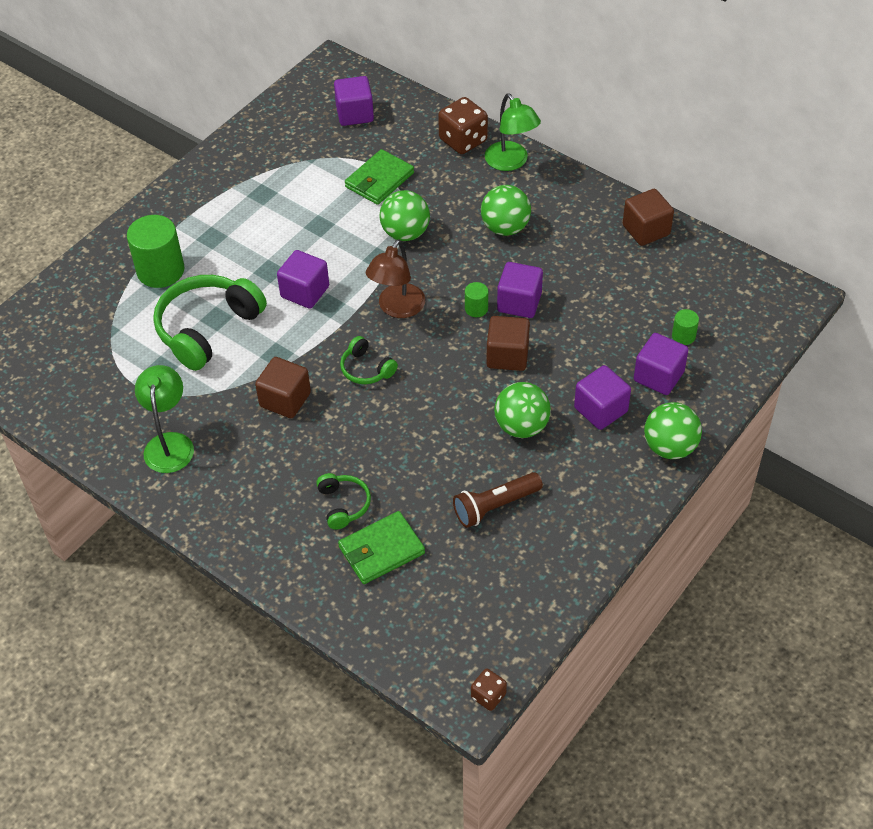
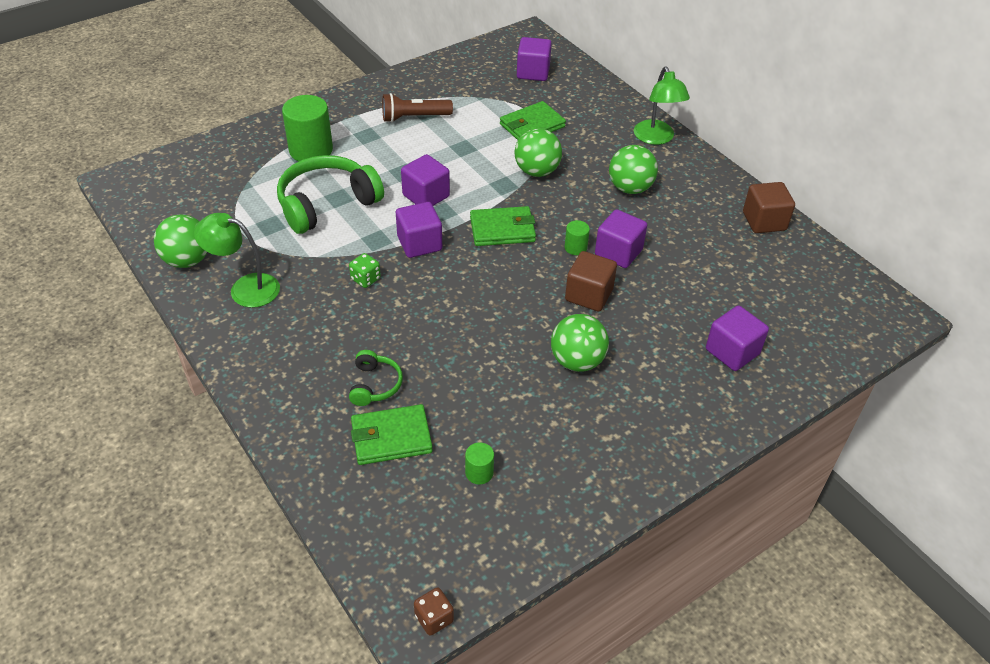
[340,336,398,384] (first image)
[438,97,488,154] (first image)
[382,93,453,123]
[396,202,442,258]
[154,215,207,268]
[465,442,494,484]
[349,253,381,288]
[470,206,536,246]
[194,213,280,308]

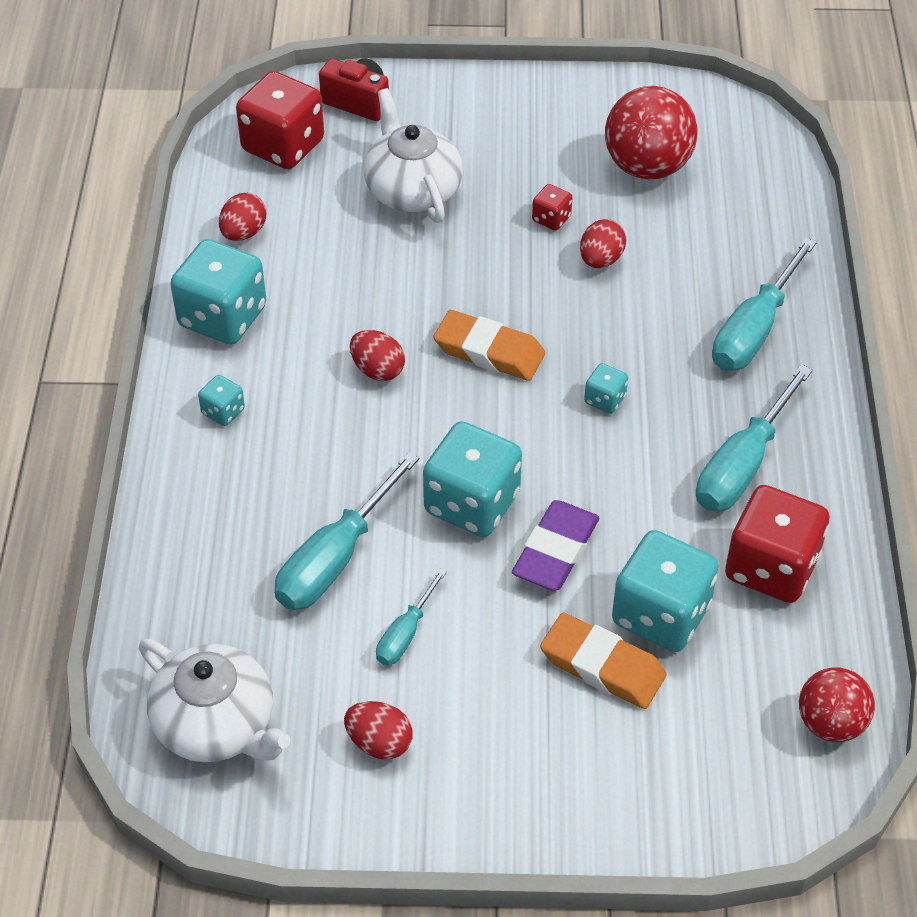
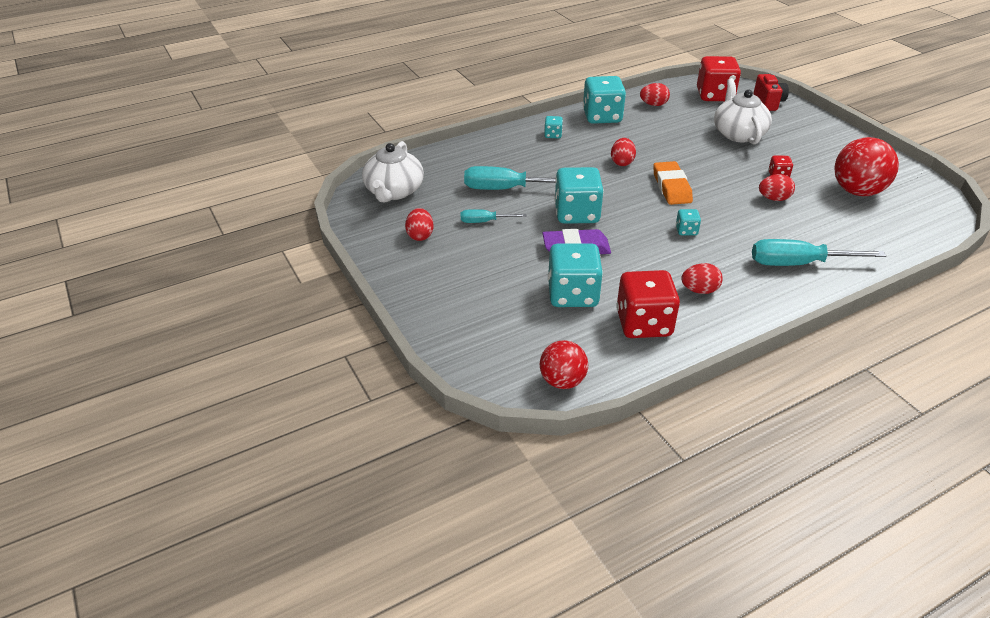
[540,613,667,709] (first image)
[681,263,723,294]
[714,78,772,144]

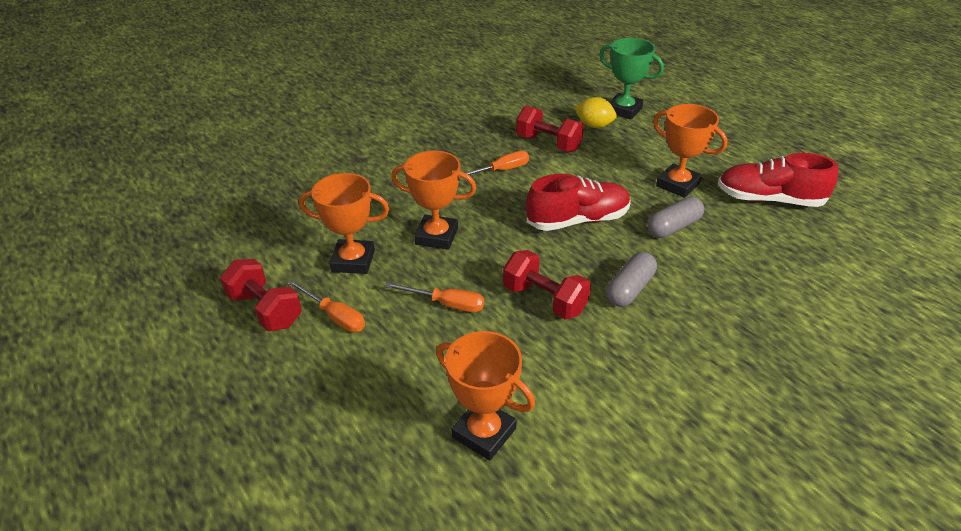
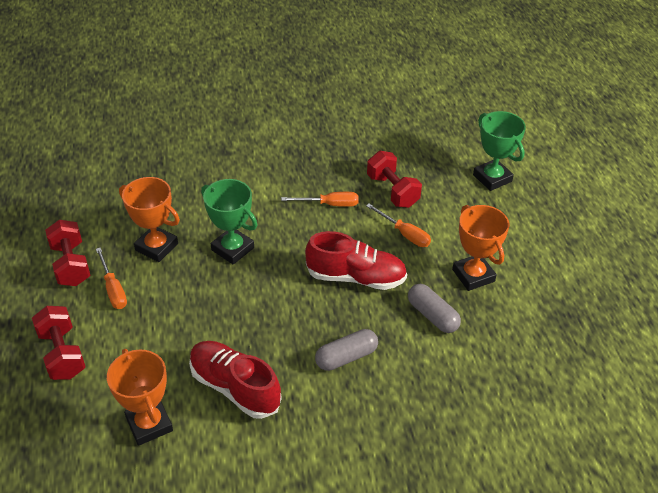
[574,97,617,128] (first image)
[366,204,431,247]
[32,306,86,380]
[189,341,282,419]
[201,179,257,265]
[408,284,461,333]

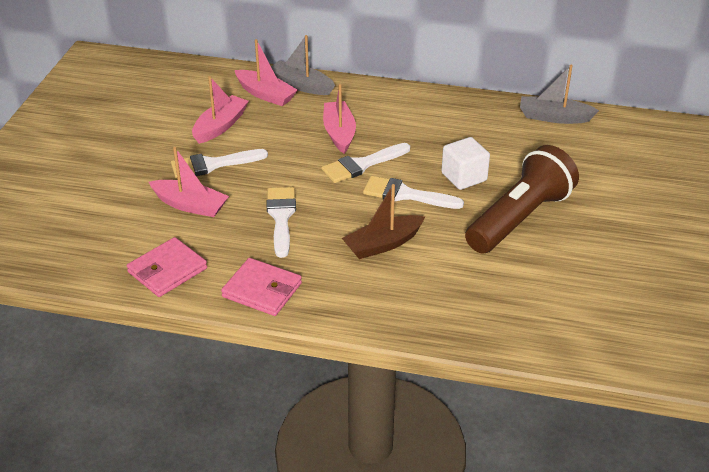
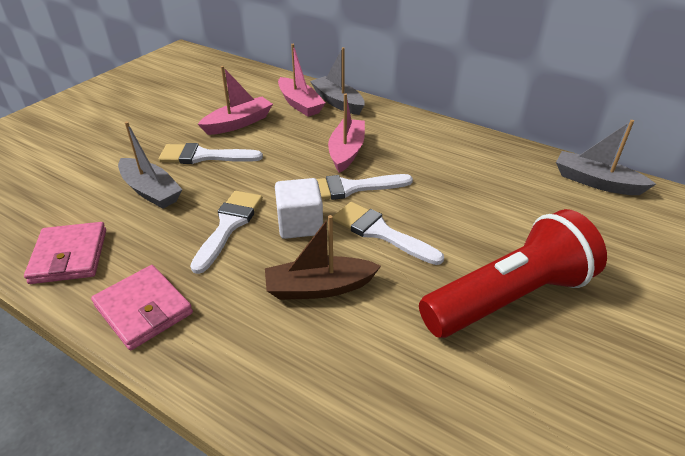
[275,178,323,239]
[118,122,183,209]
[419,209,607,338]
[24,222,106,284]

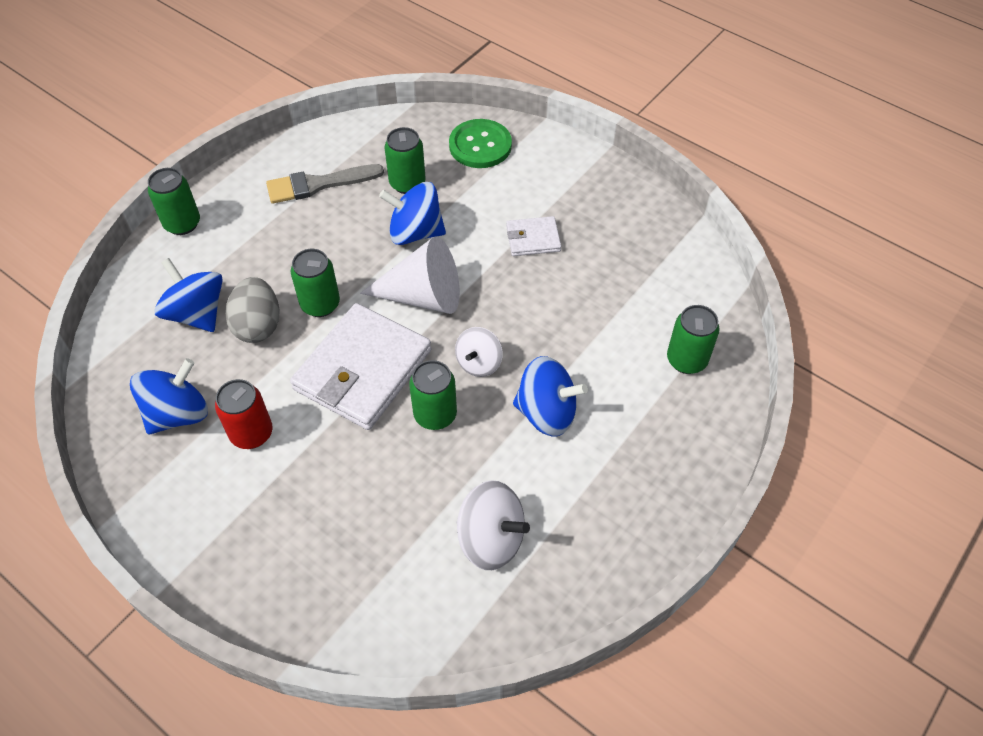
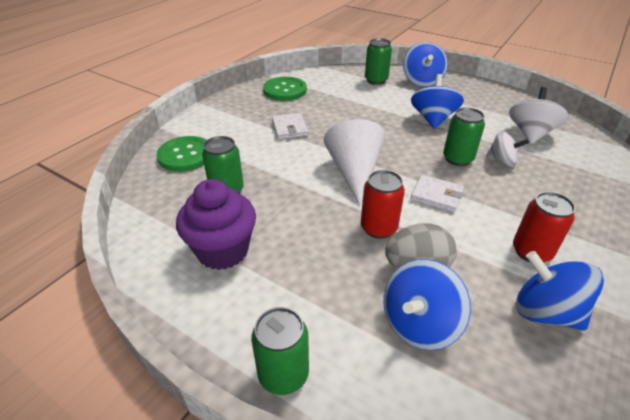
[263,77,307,101]
[403,42,448,87]
[486,131,529,167]
[176,179,256,270]
[361,170,405,239]
[410,175,464,212]

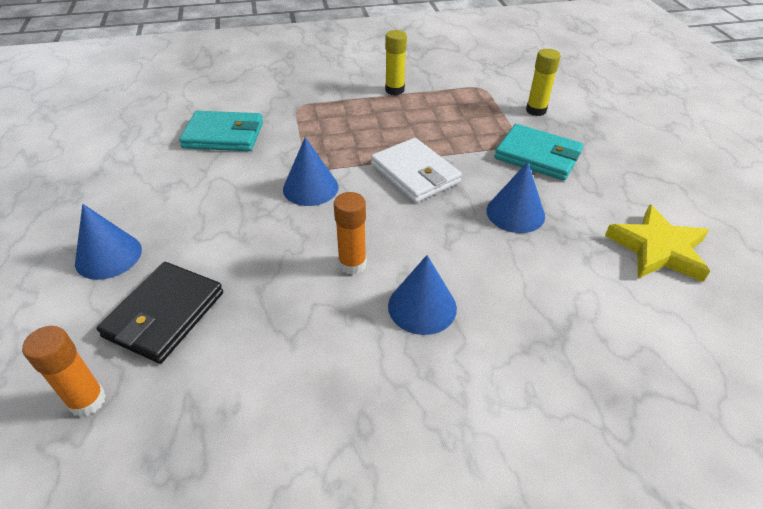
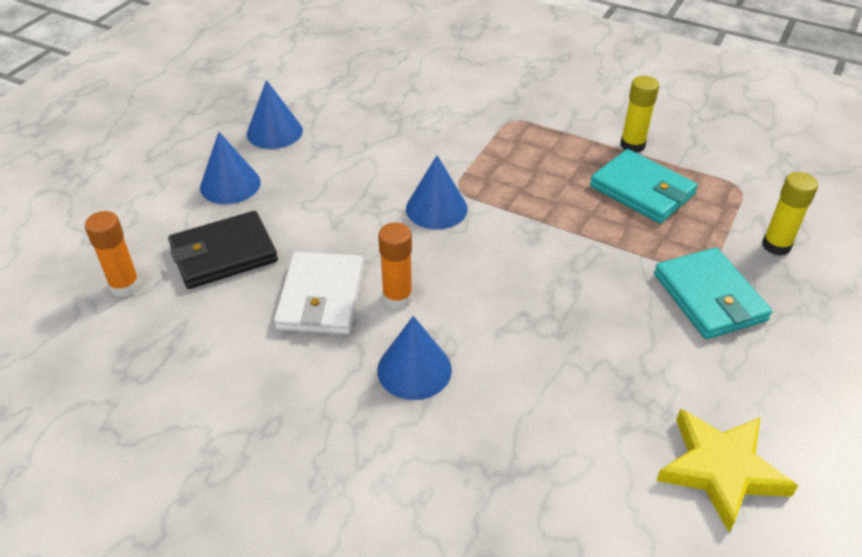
[590,149,698,224]
[274,252,364,335]
[247,80,303,149]

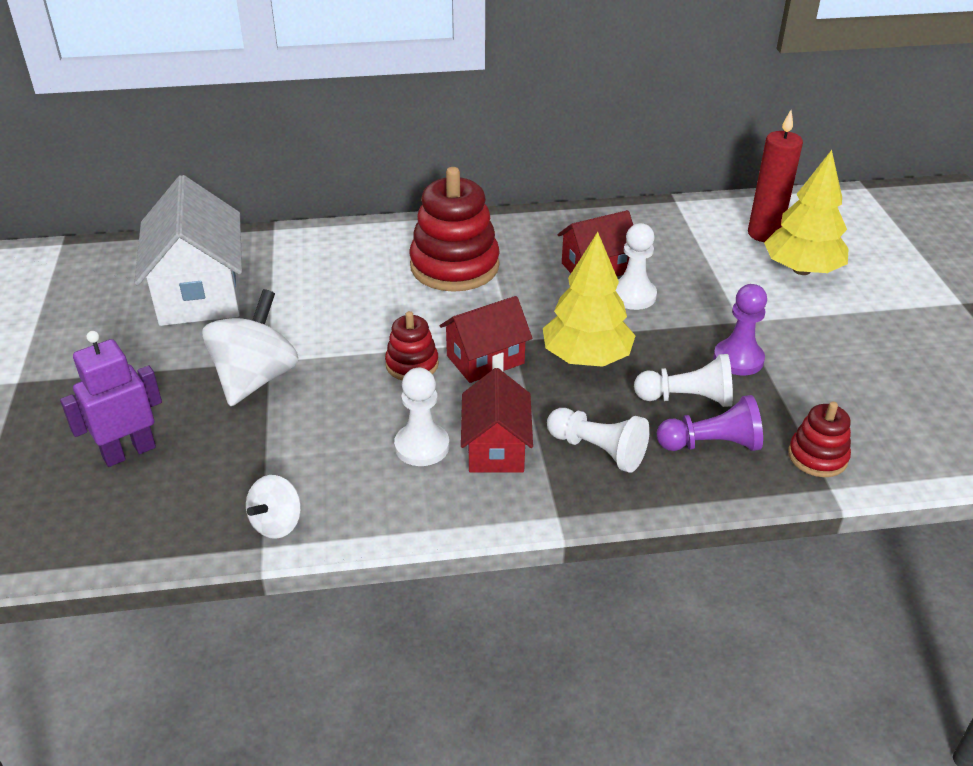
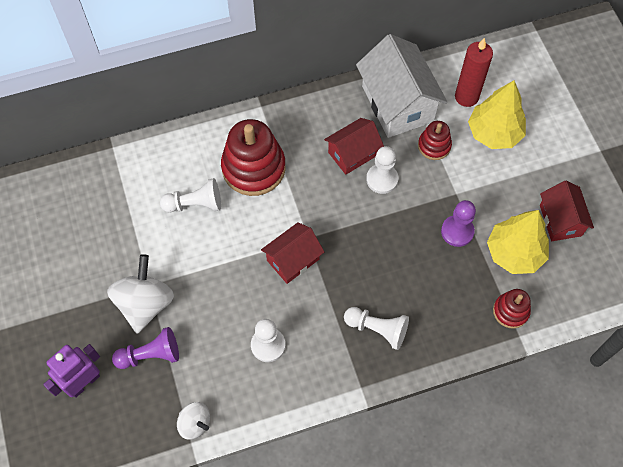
[356,34,448,138]
[418,121,452,160]
[540,181,594,241]
[487,210,549,274]
[160,178,221,213]
[112,327,179,369]
[177,402,210,440]

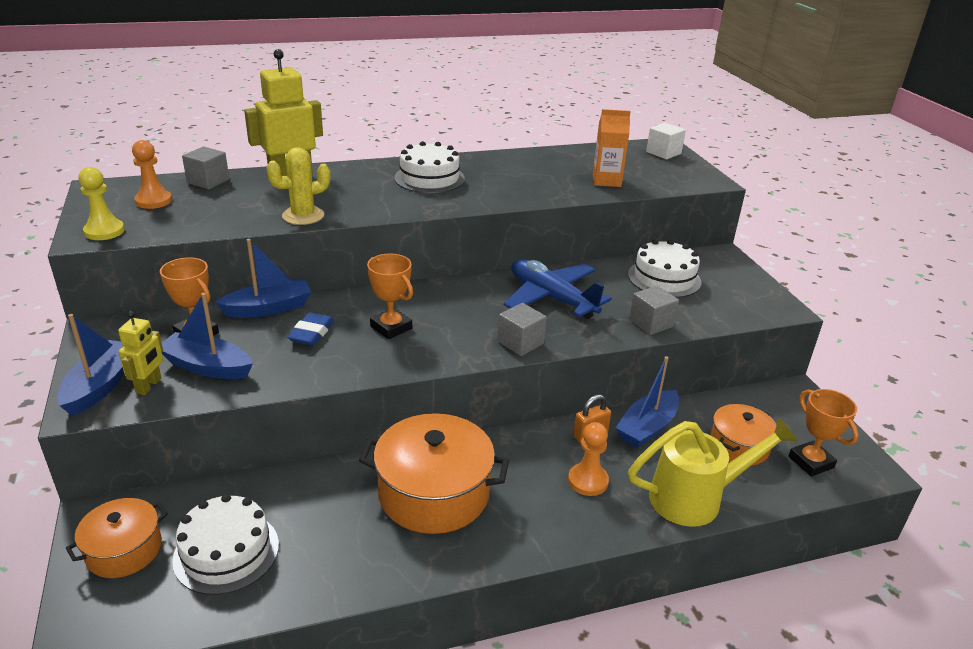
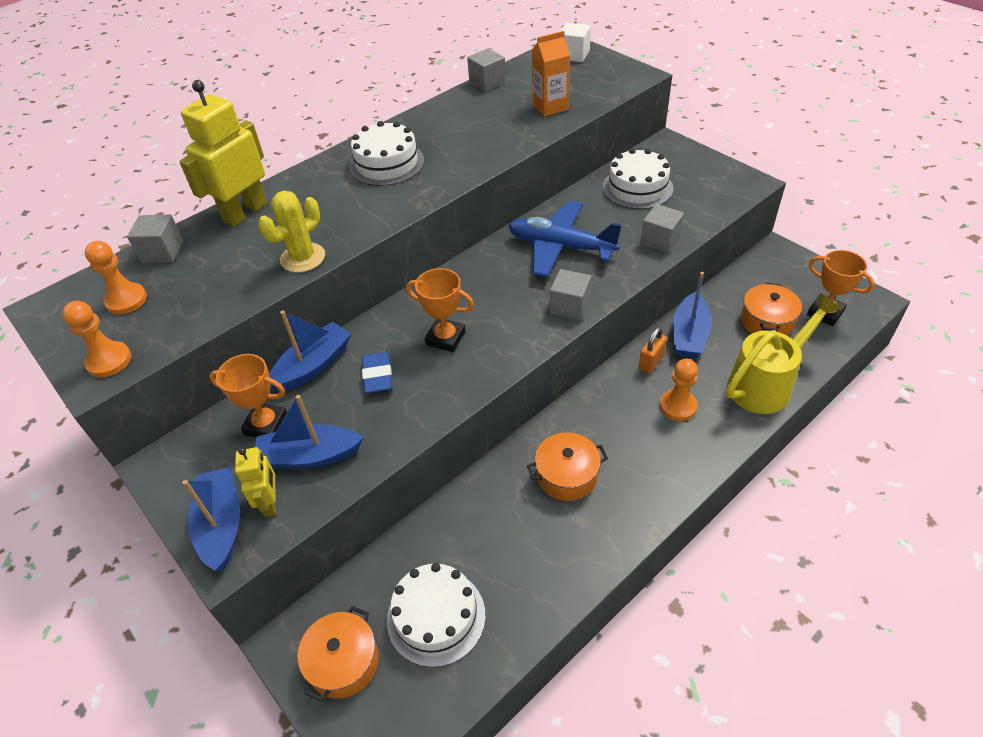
[467,48,506,92]
[62,301,131,377]
[527,432,608,501]

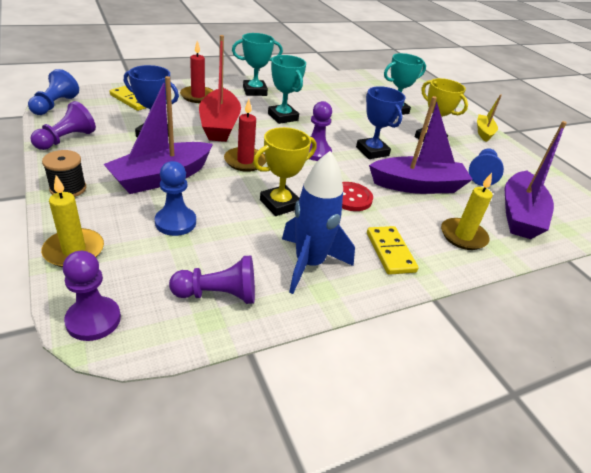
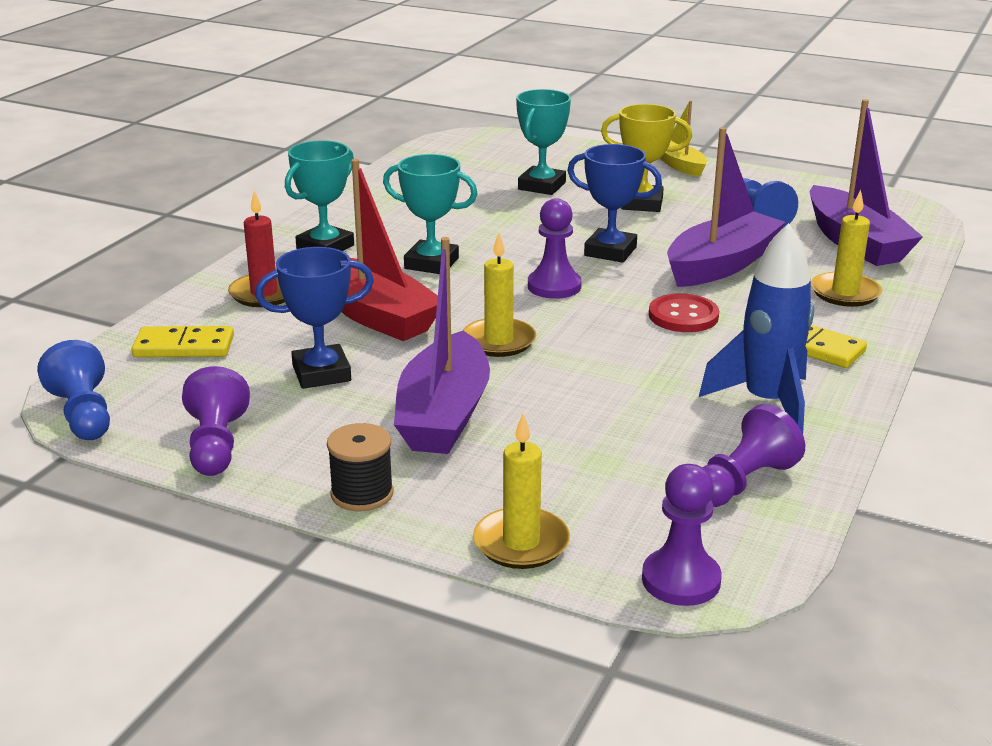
[155,161,196,236] (first image)
[253,127,316,216] (first image)
[462,233,536,357]

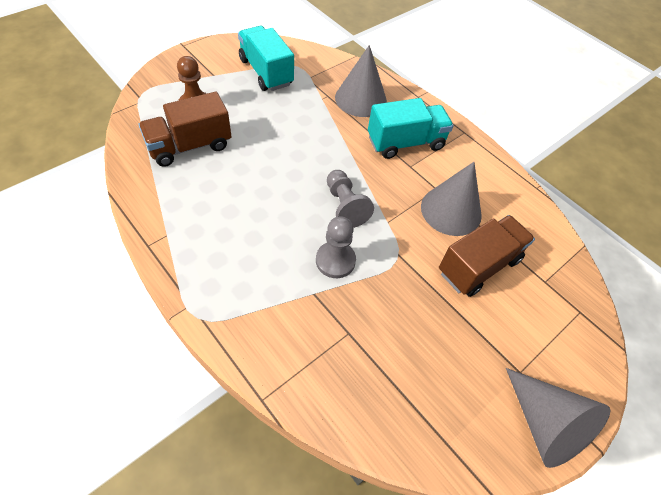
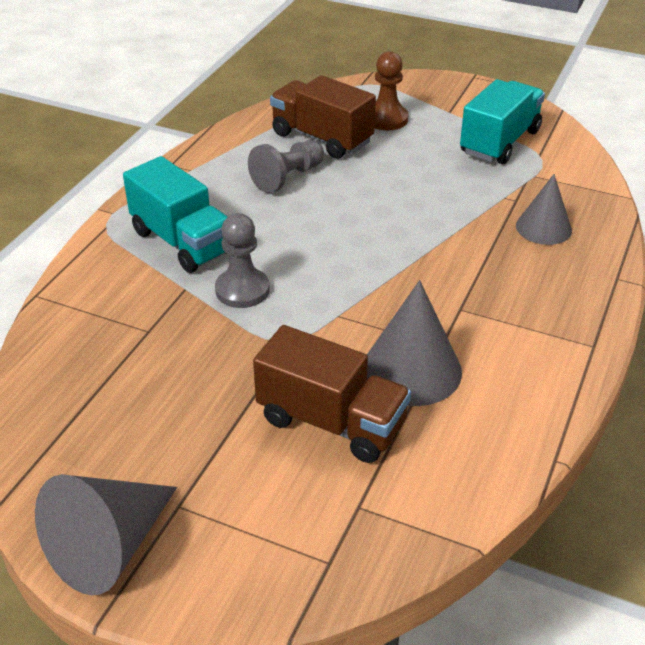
[248,140,324,193]
[123,156,228,273]
[516,174,572,245]

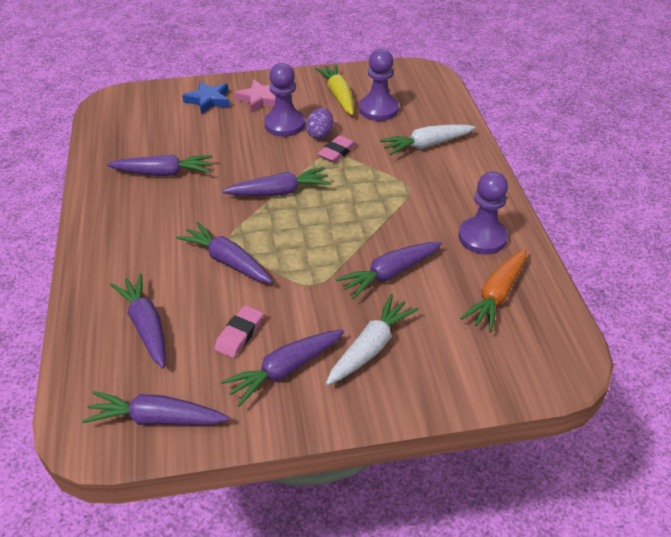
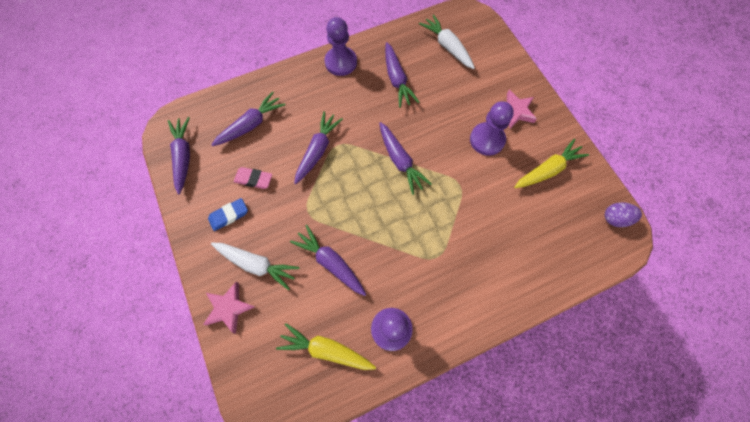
[182,81,230,115] (first image)
[317,135,356,163] (first image)
[203,282,255,334]
[605,202,642,227]
[325,17,357,76]
[419,14,475,69]
[208,198,248,231]
[276,323,376,370]

